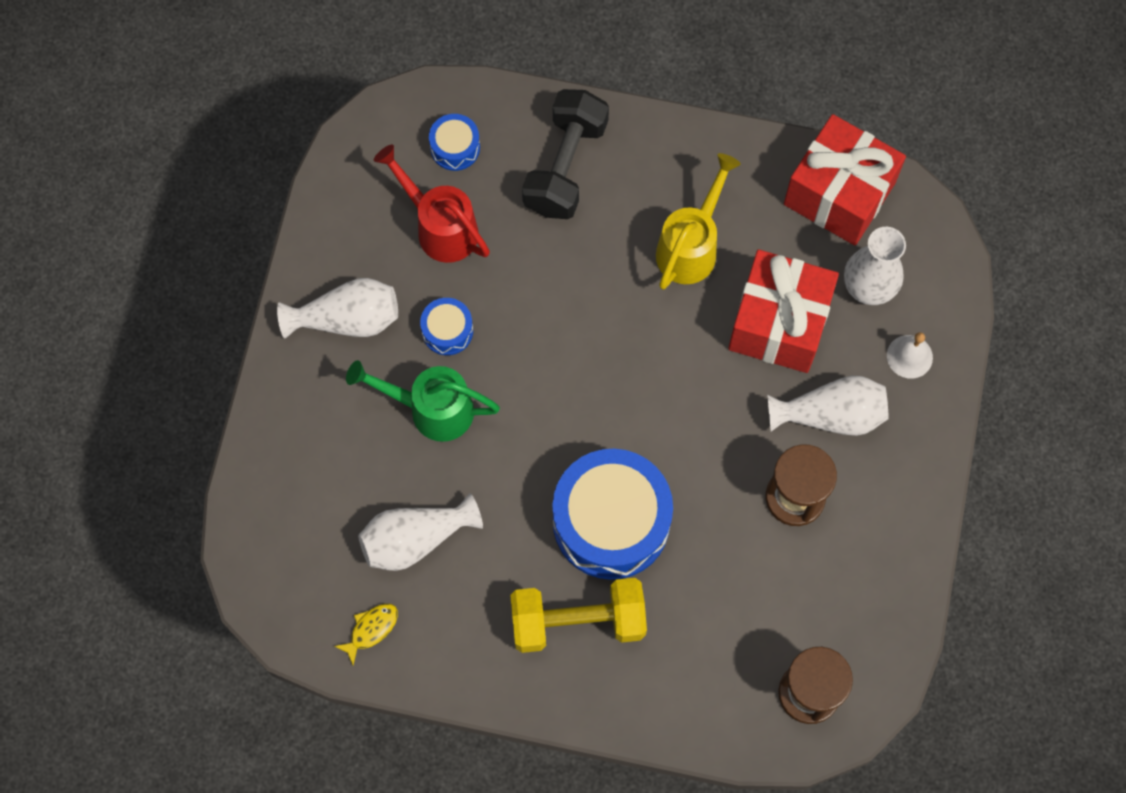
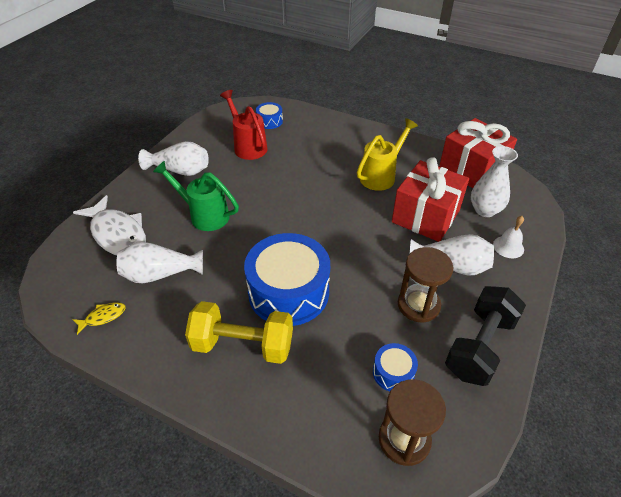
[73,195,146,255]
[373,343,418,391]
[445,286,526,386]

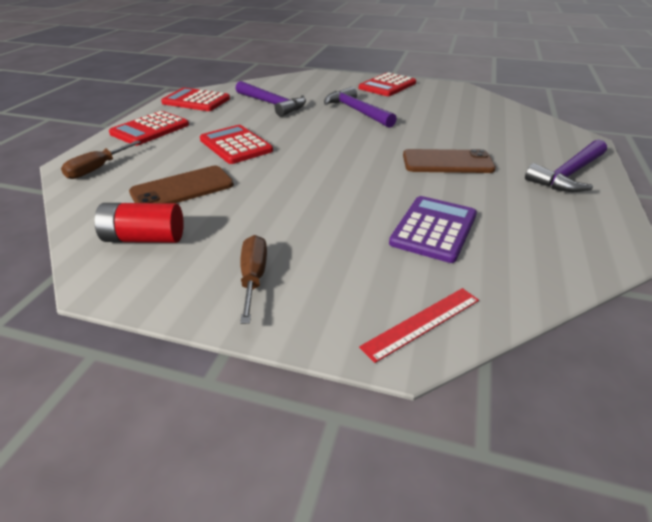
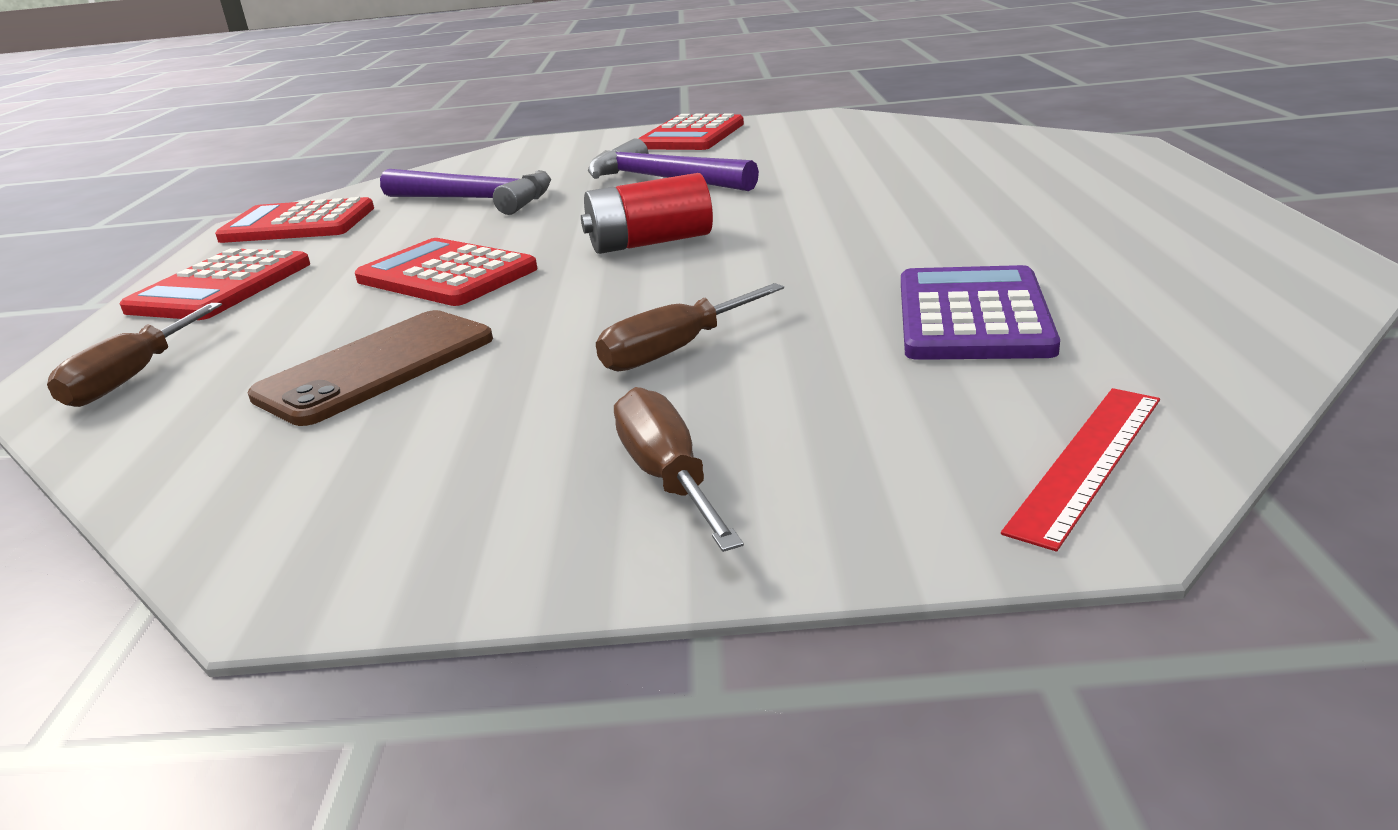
[403,149,496,173] (first image)
[525,139,607,192] (first image)
[596,283,784,372]
[581,173,713,254]

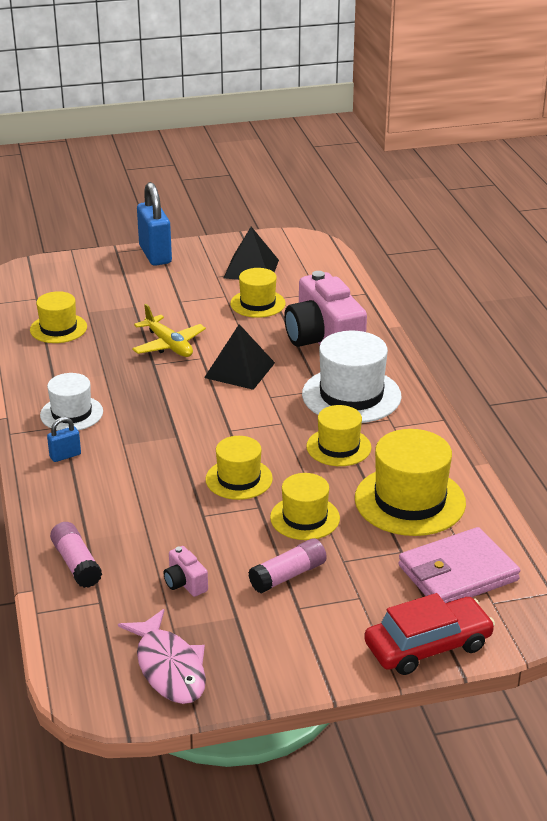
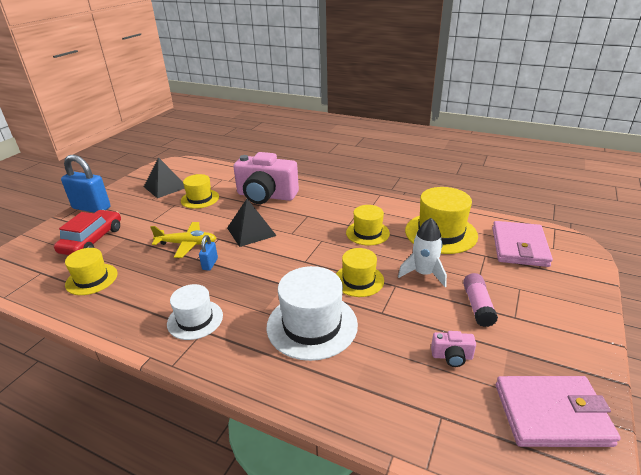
[50,522,102,588] (first image)
[199,235,218,270]
[267,266,358,361]
[54,210,121,255]
[496,376,621,447]
[398,218,447,287]

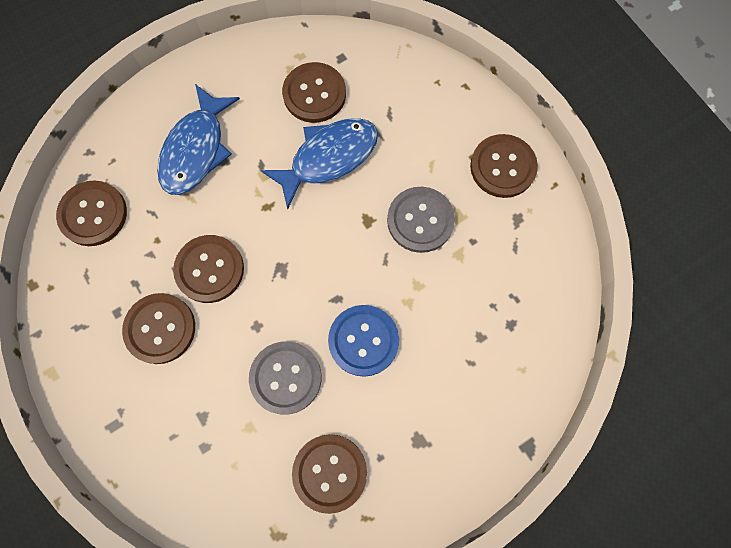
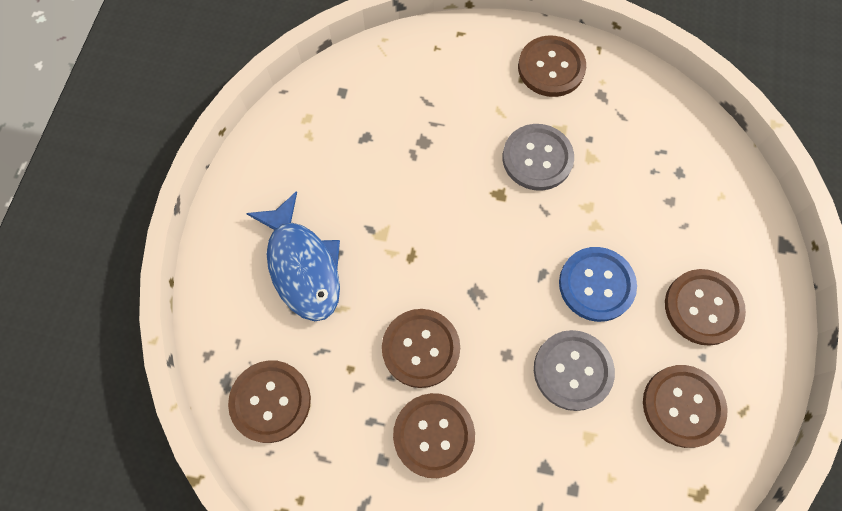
[261,118,378,209] (first image)
[665,269,746,346]

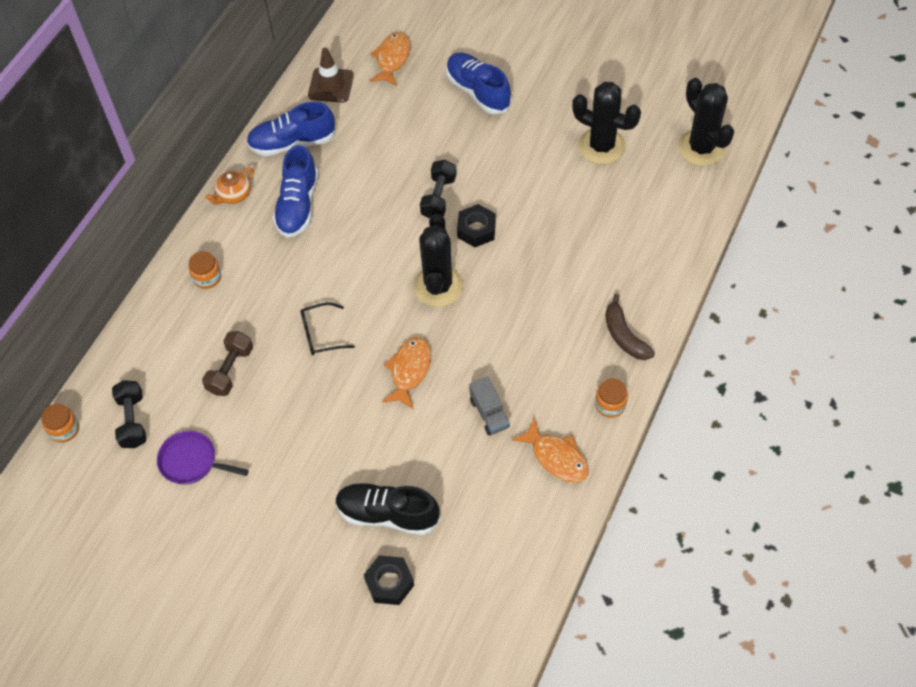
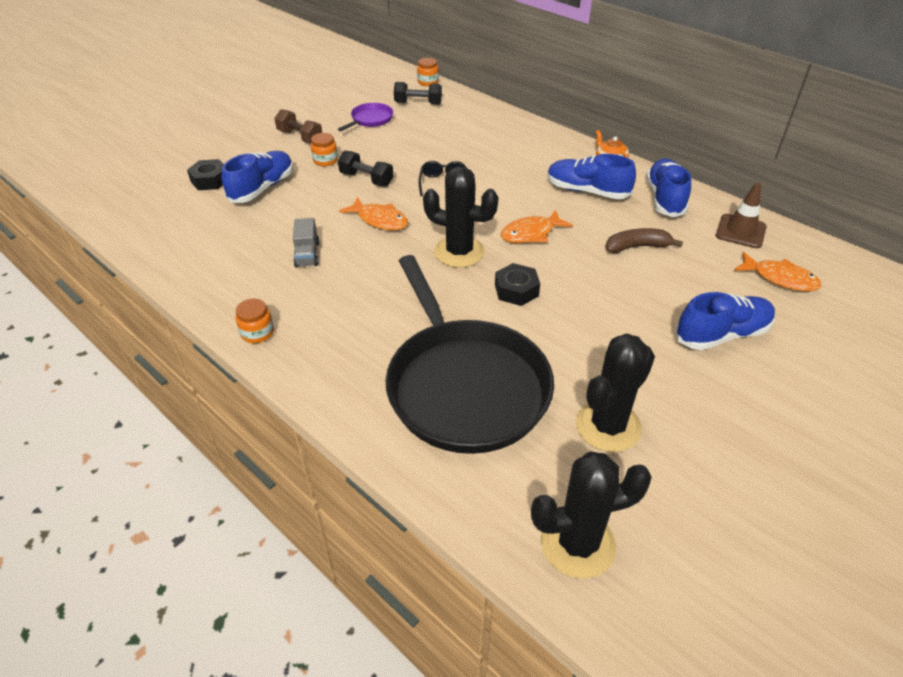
[385,255,554,454]
[311,133,338,166]
[274,109,322,144]
[338,151,394,187]
[501,210,573,243]
[606,228,683,253]
[222,151,293,203]
[293,218,319,267]

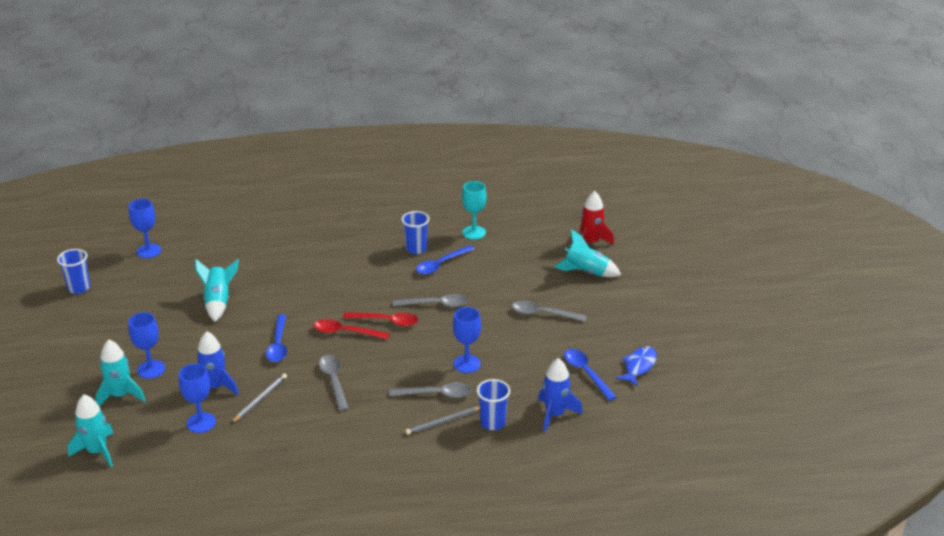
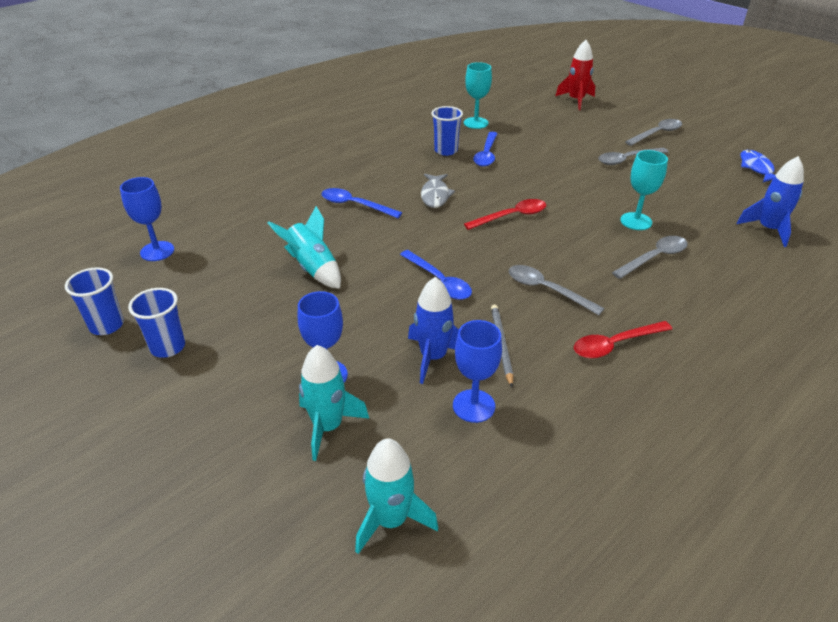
[405,406,480,435] (first image)
[554,229,621,277] (first image)
[421,174,455,208]
[574,321,672,359]
[625,119,682,146]
[128,288,185,358]
[322,188,402,218]
[620,150,668,230]

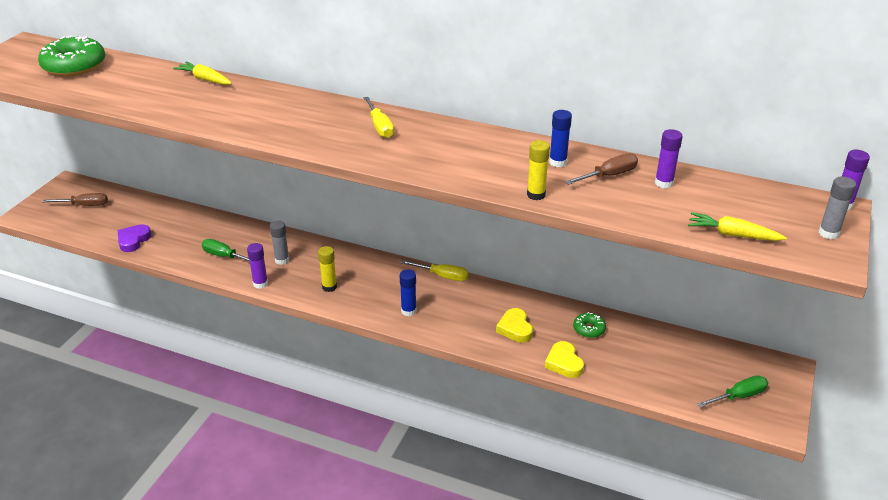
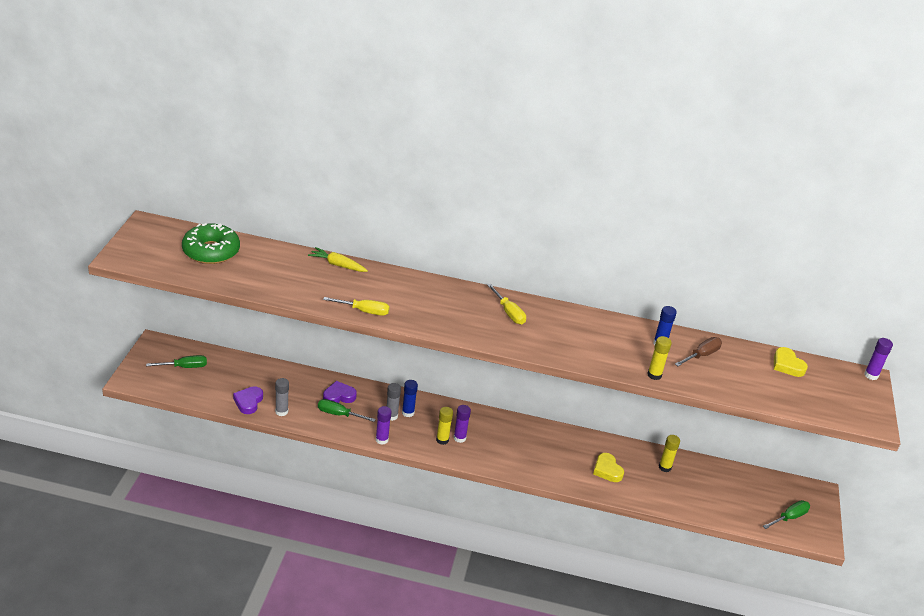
[688,212,787,241] (first image)
[323,381,357,403]
[402,380,418,417]
[323,297,390,316]
[774,347,808,377]
[453,405,471,443]
[275,378,289,416]
[659,435,680,472]
[146,355,207,368]

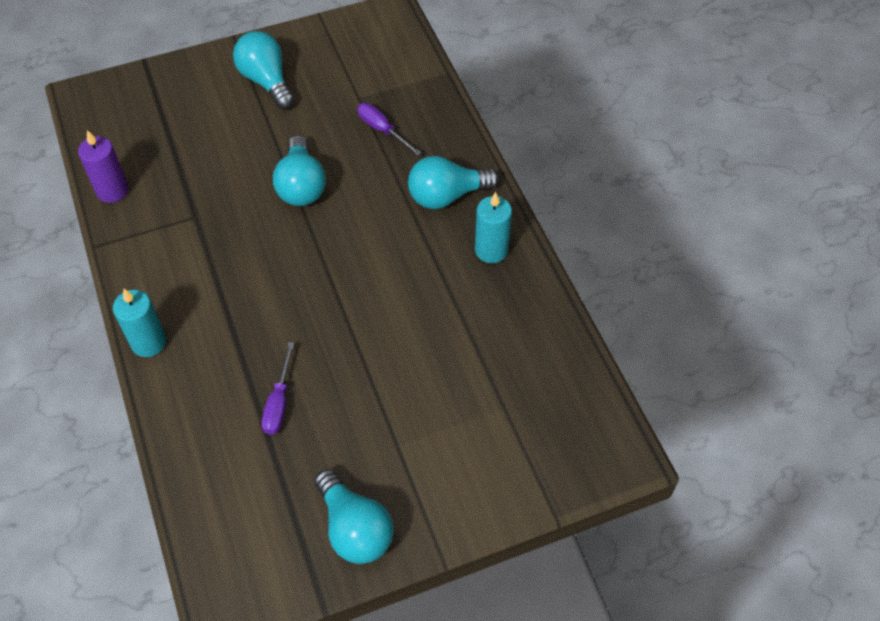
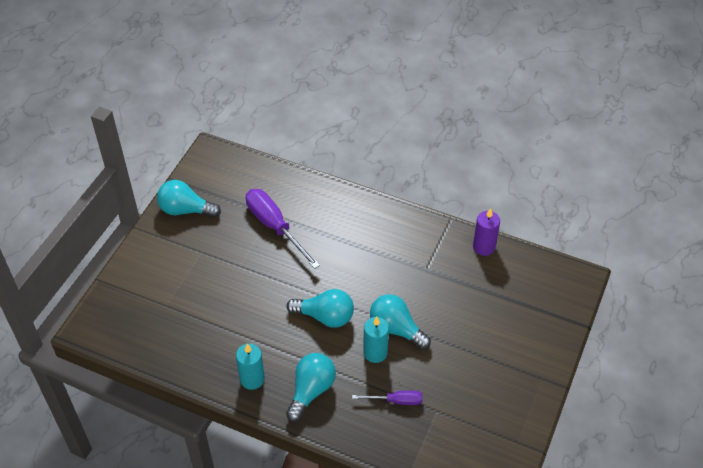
[363,317,389,363]
[287,289,354,328]
[246,189,320,269]

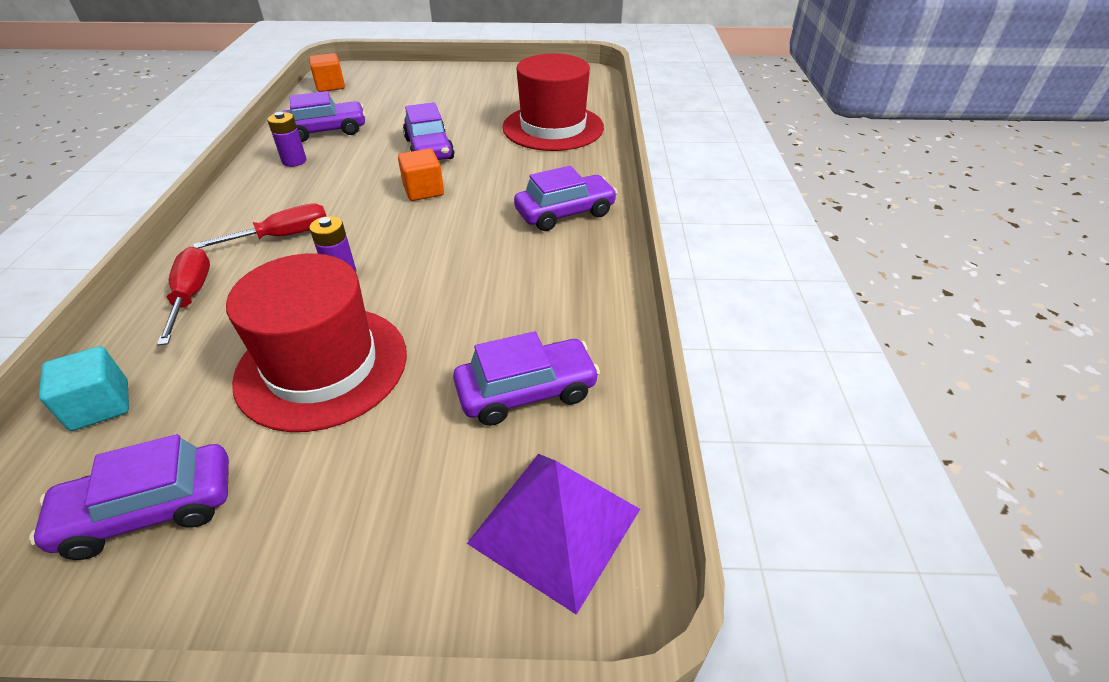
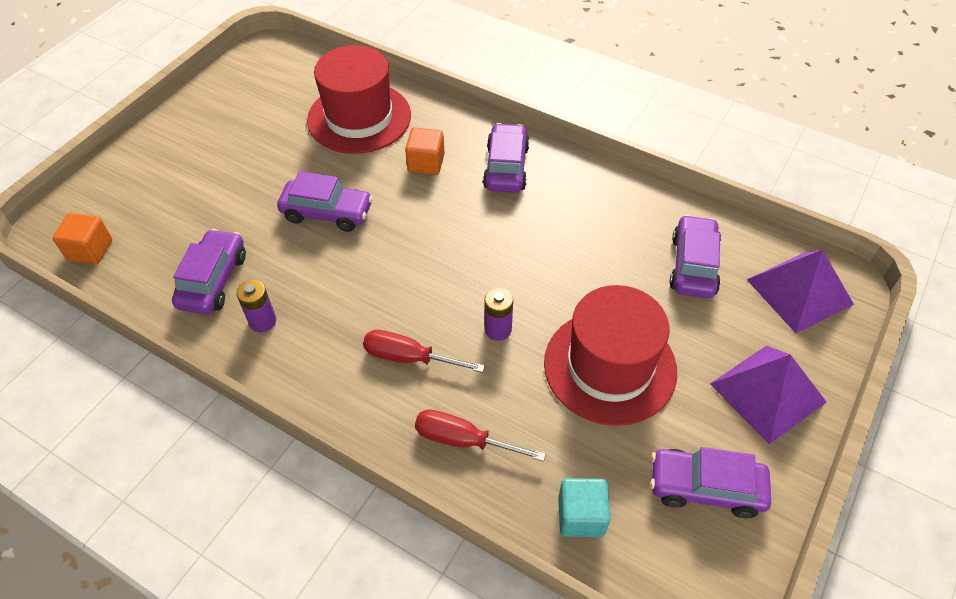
[710,346,826,444]
[405,127,445,175]
[650,447,771,518]
[363,330,485,373]

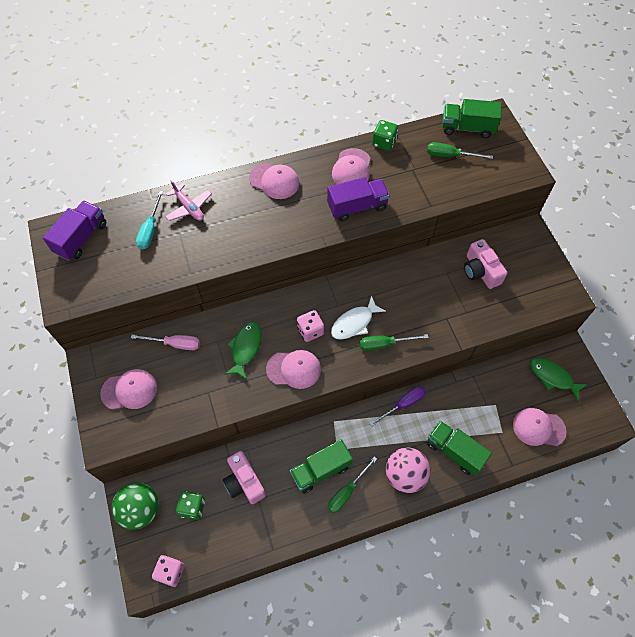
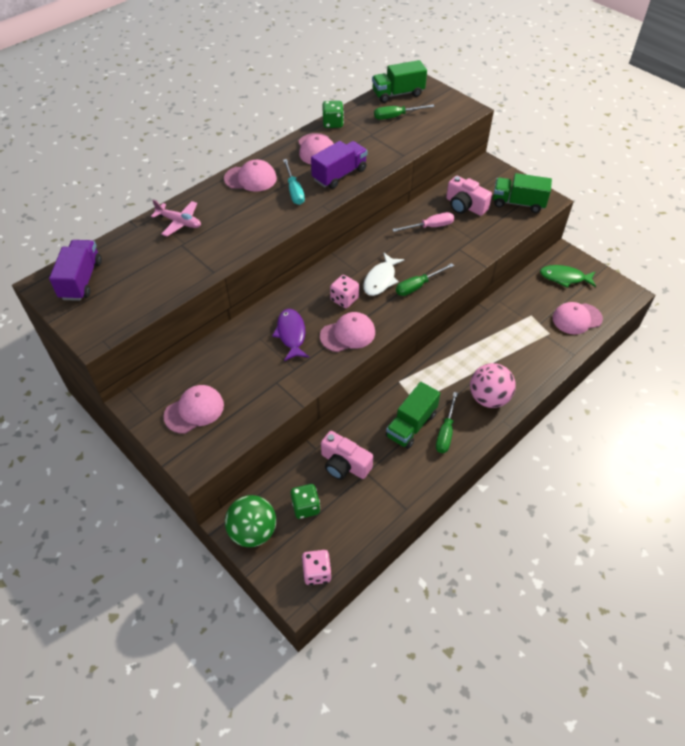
[369,386,426,427] (first image)
[392,212,454,232]
[283,159,305,205]
[493,173,552,213]
[272,309,309,361]

